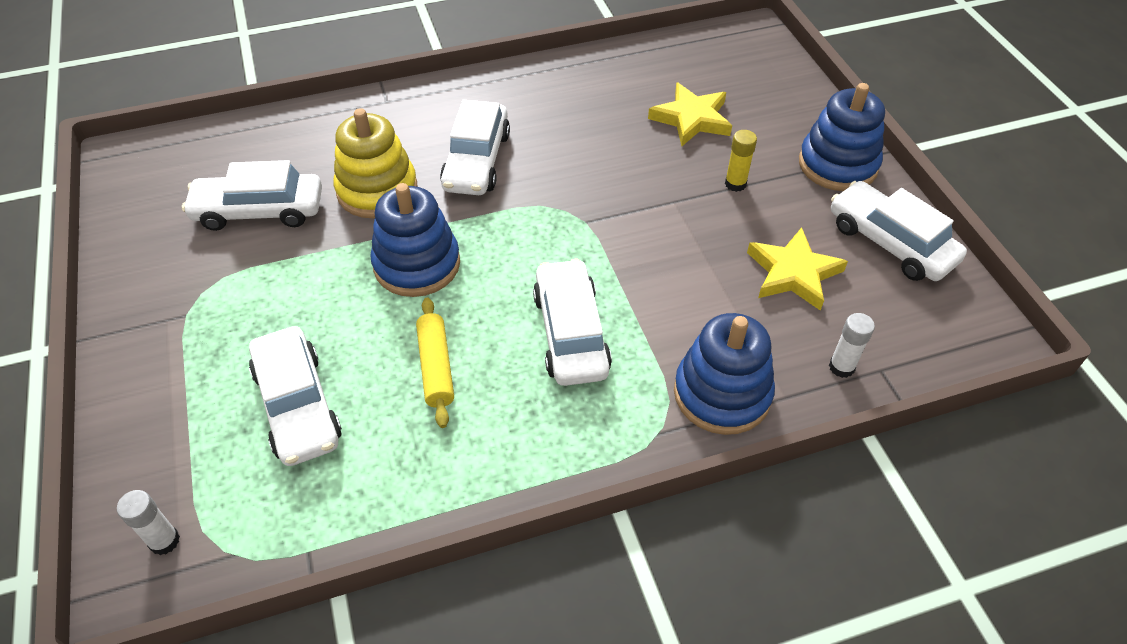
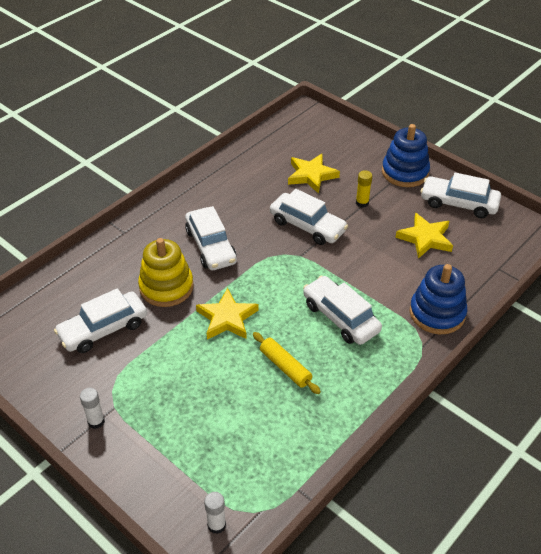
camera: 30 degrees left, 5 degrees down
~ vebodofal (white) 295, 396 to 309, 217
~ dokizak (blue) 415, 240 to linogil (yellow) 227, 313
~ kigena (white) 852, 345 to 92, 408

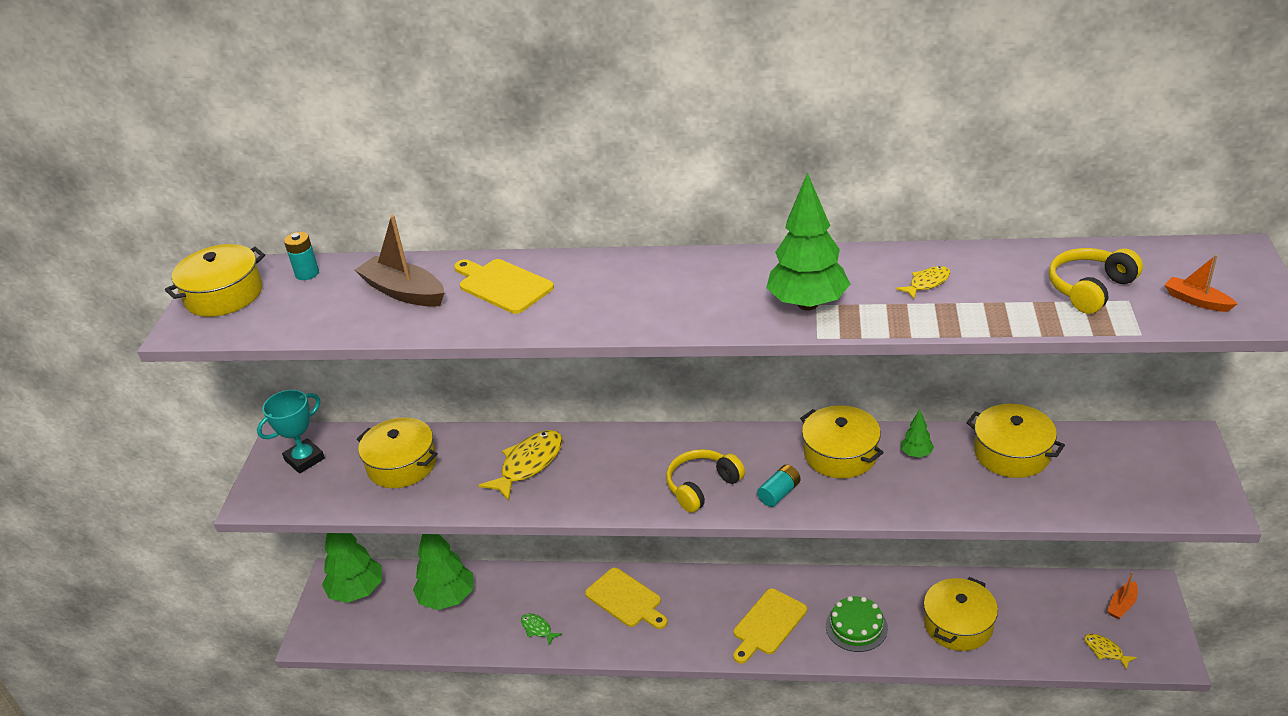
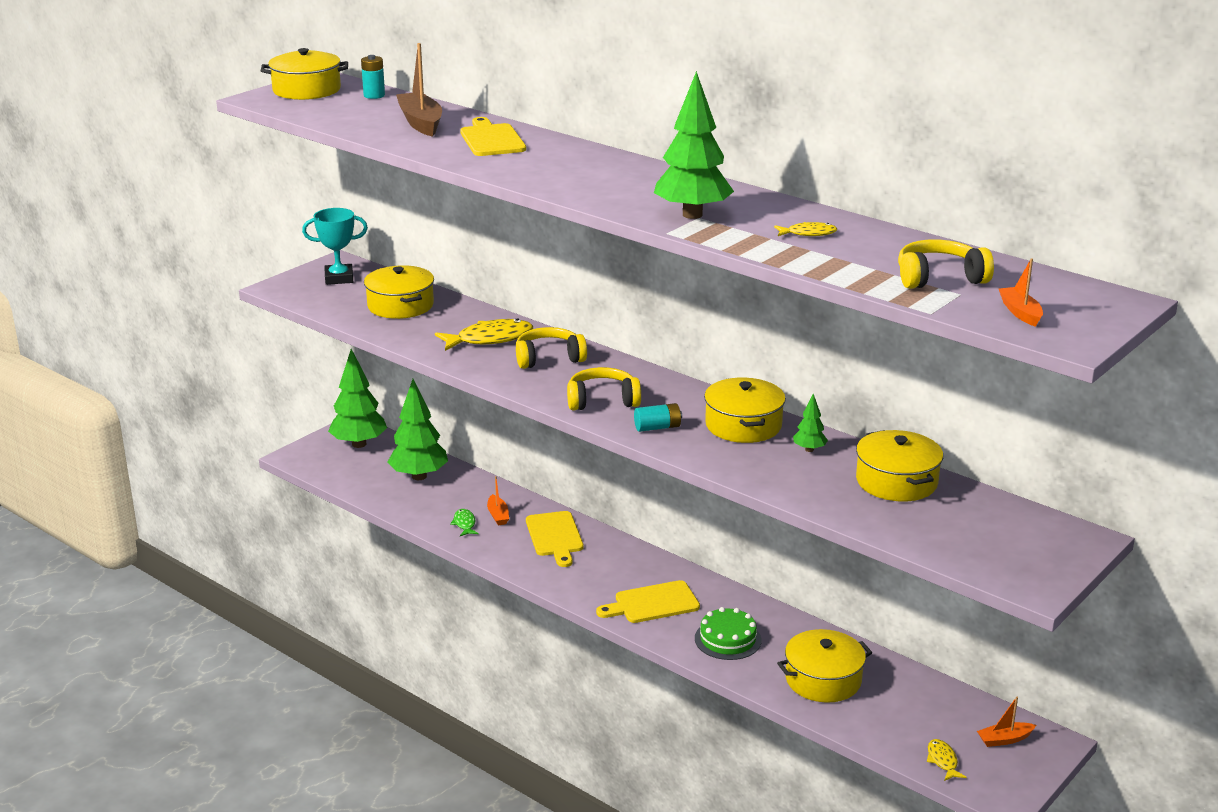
camera: 30 degrees right, 10 degrees down
+ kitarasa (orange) 498, 500
+ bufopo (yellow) 551, 348

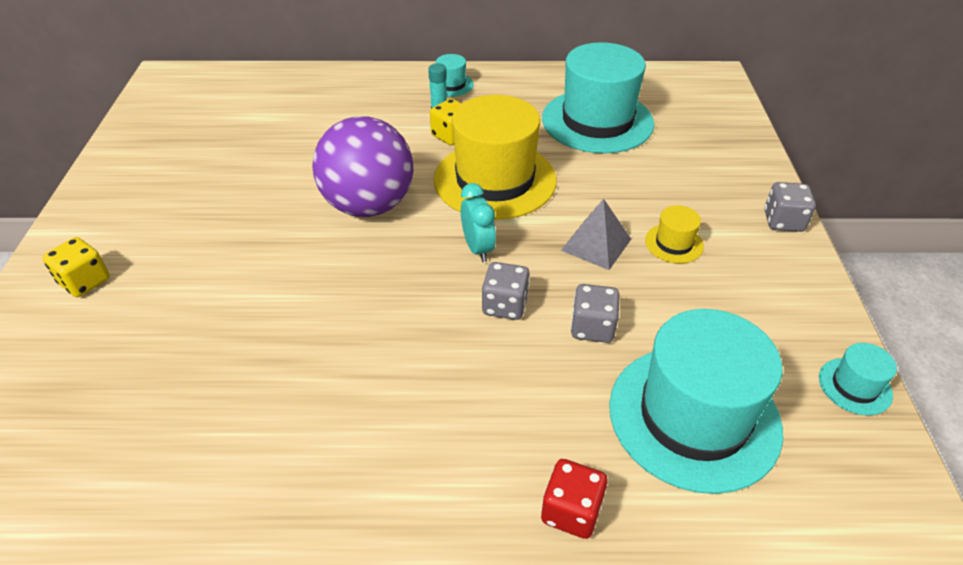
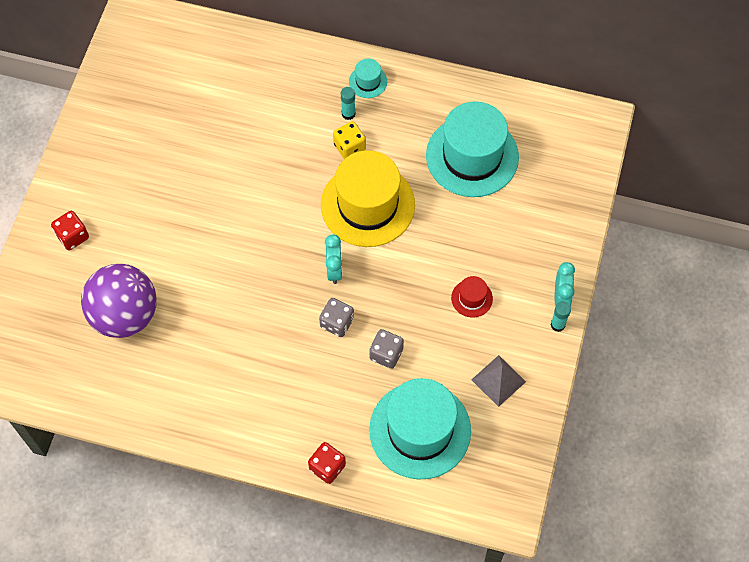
camera: 15 degrees right, 20 degrees up
~ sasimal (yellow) 76, 267 to sasimal (red) 70, 231
~ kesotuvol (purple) 362, 166 to 119, 301
~ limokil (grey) 596, 234 to 498, 381
~ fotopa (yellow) 674, 234 to fotopa (red) 472, 297
~ sasimal (grey) 790, 207 to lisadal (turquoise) 565, 284
- fotopa (turquoise) 858, 379
+ kigena (turquoise) 561, 316

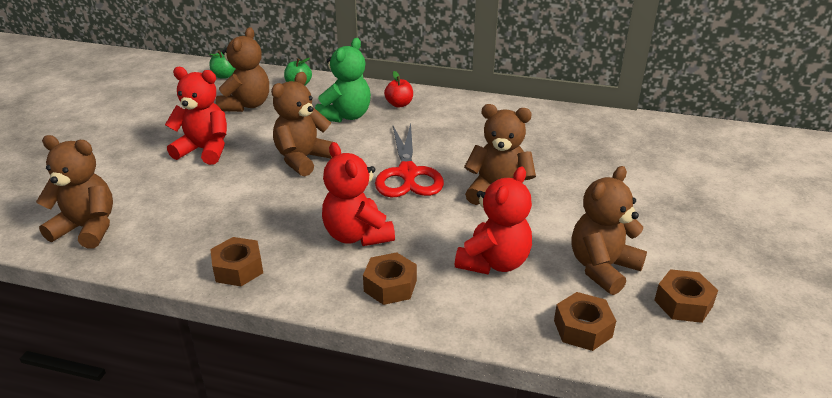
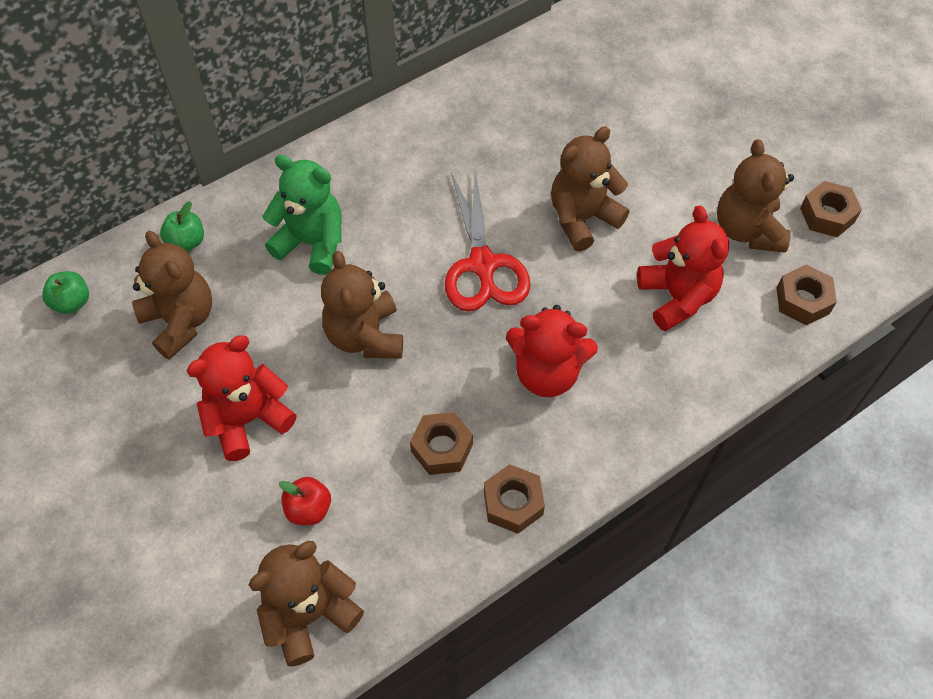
camera: 50 degrees left, 25 degrees up
~ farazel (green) 343, 80 = 302, 215 45 degrees counterclockwise
~ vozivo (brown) 390, 278 to 441, 443
~ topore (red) 409, 161 = 488, 241 45 degrees clockwise
~ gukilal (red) 398, 89 to 305, 501

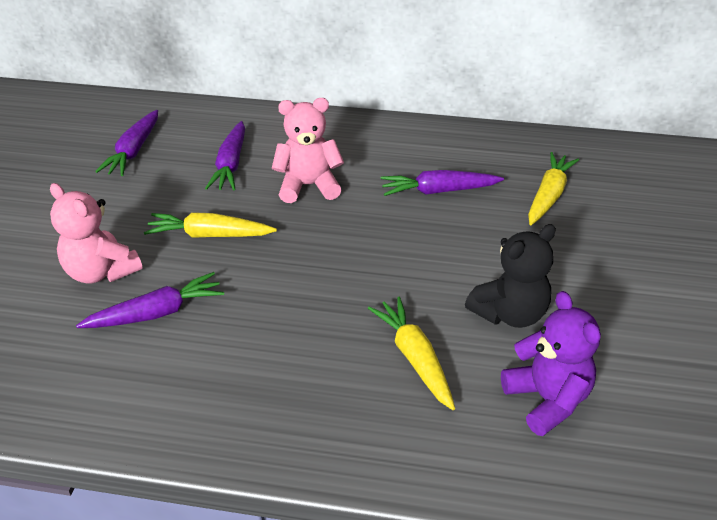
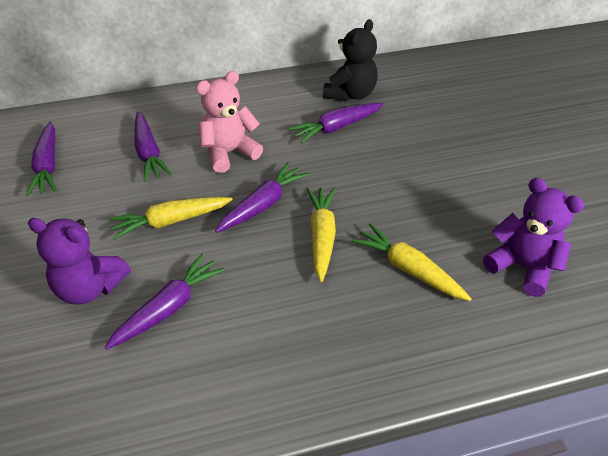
camera: 25 degrees left, 5 degrees up
~ farazel (pink) 96, 233 to farazel (purple) 79, 261
~ farazel (black) 510, 276 to 350, 60
~ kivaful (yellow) 553, 188 to 321, 234
+ kivaful (purple) 262, 197

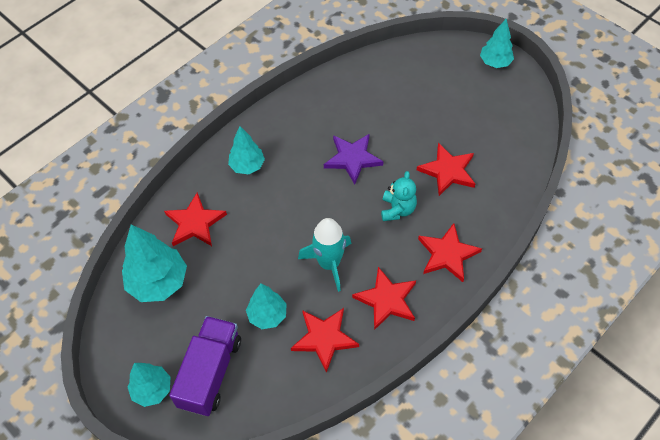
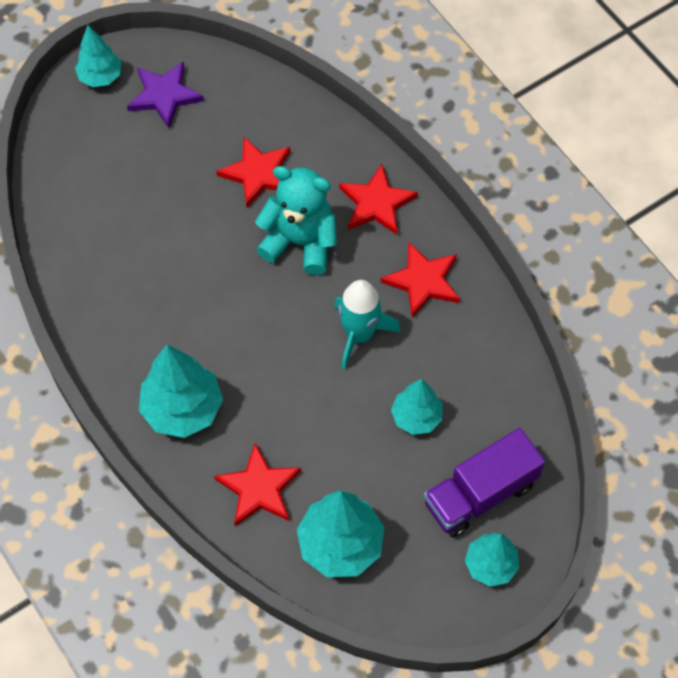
camera: 80 degrees left, 5 degrees up
~ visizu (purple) 205, 366 = 484, 483 60 degrees counterclockwise
~ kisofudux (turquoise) 246, 150 = 181, 391 x1.61
- linogil (red) 325, 340
~ linogil (purple) 354, 159 to 165, 94
~ farazel (turquoise) 399, 196 = 296, 220 x1.62

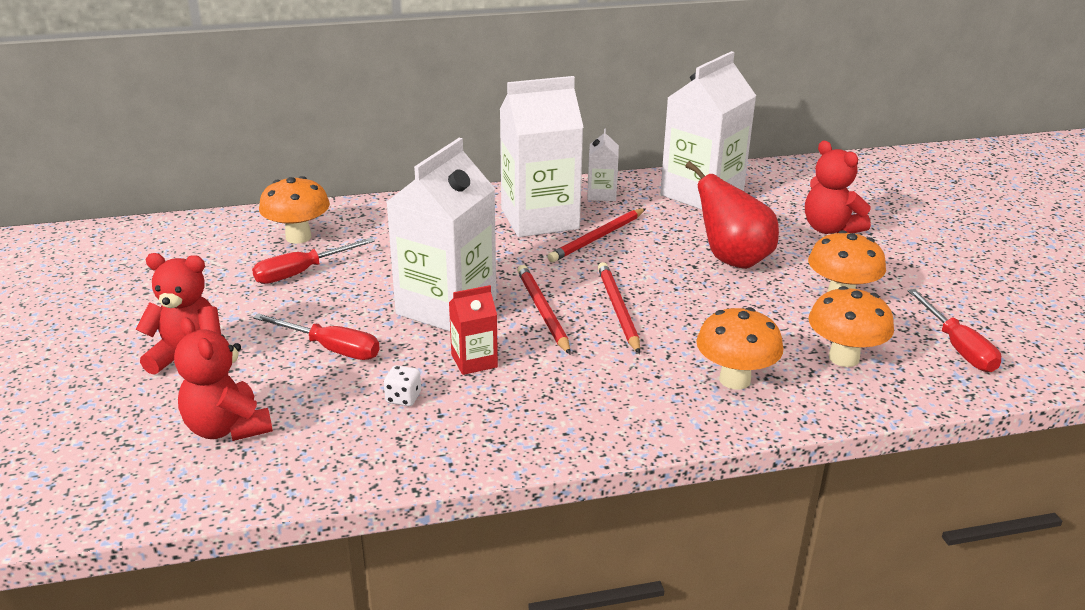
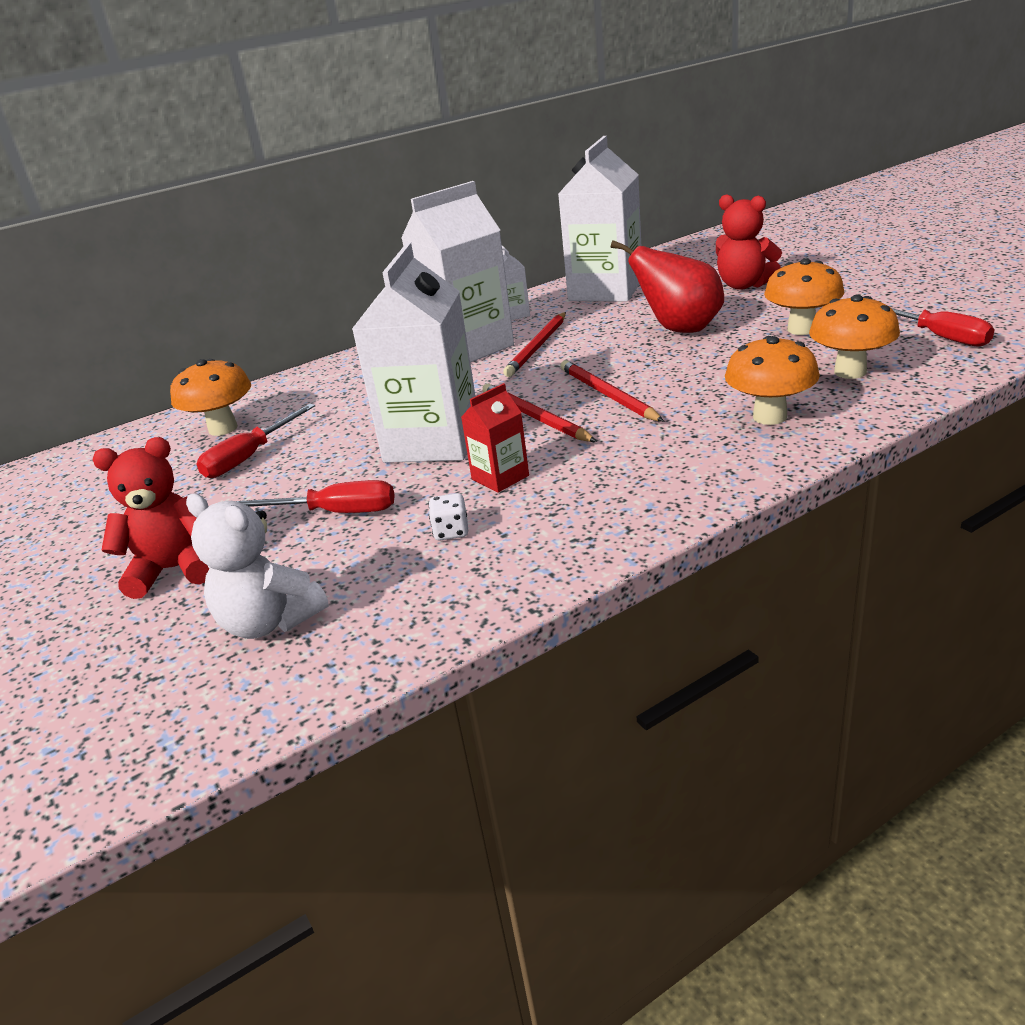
camera: 15 degrees left, 0 degrees up
~ farazel (red) 223, 379 to farazel (white) 257, 566

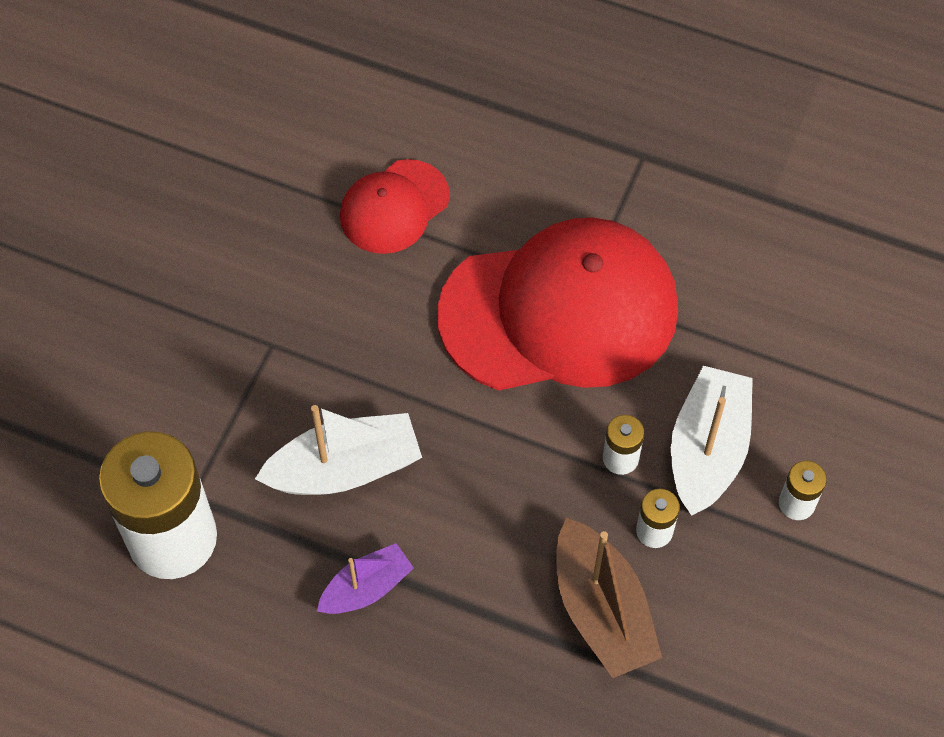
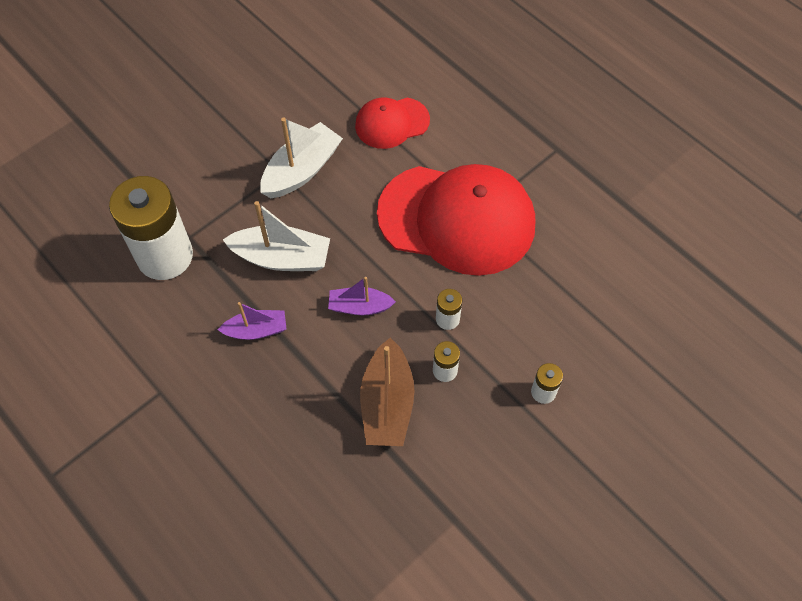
camera: 25 degrees right, 0 degrees up
~ kitarasa (white) 712, 441 to 301, 158
+ kitarasa (purple) 362, 296

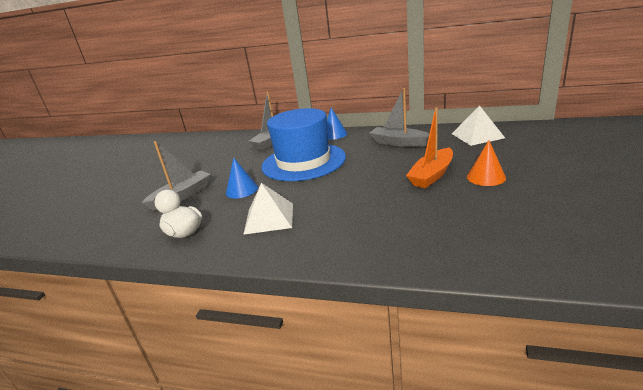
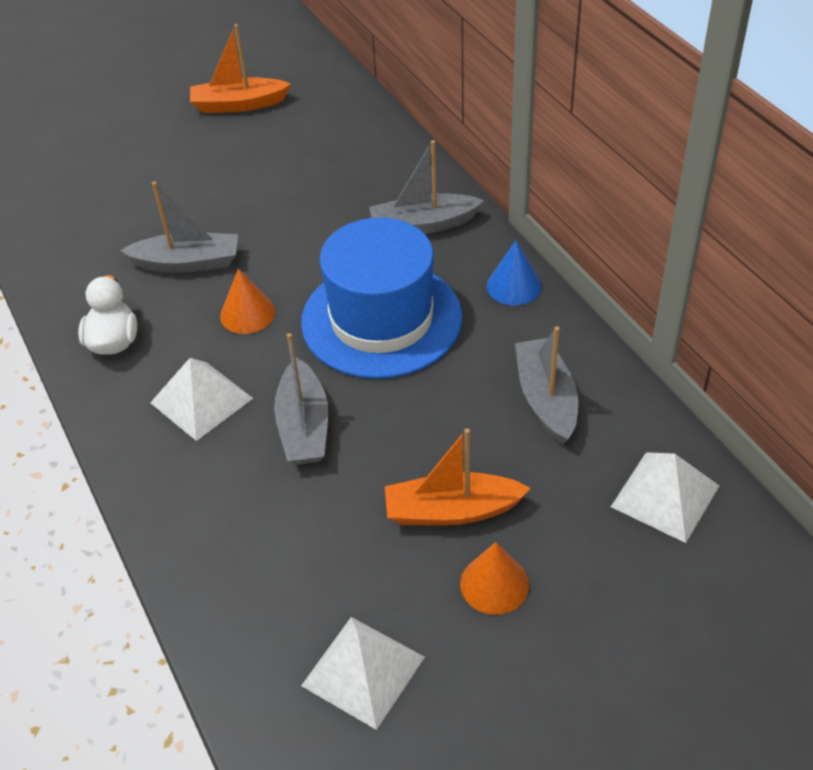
camera: 45 degrees right, 20 degrees up
~ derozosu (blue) 242, 177 to derozosu (orange) 247, 301
+ kitarasa (orange) 240, 68
+ kitarasa (grey) 301, 399
+ limokil (white) 363, 673

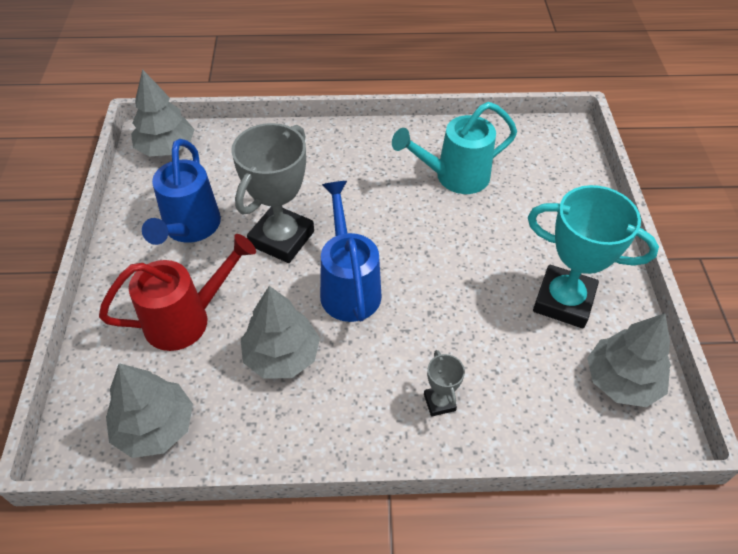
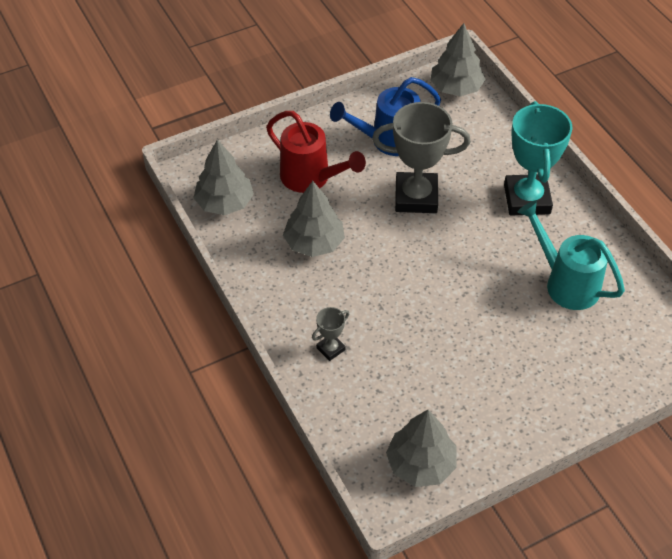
camera: 65 degrees right, 0 degrees up
- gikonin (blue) 351, 251
~ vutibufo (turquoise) 593, 256 to 538, 158

